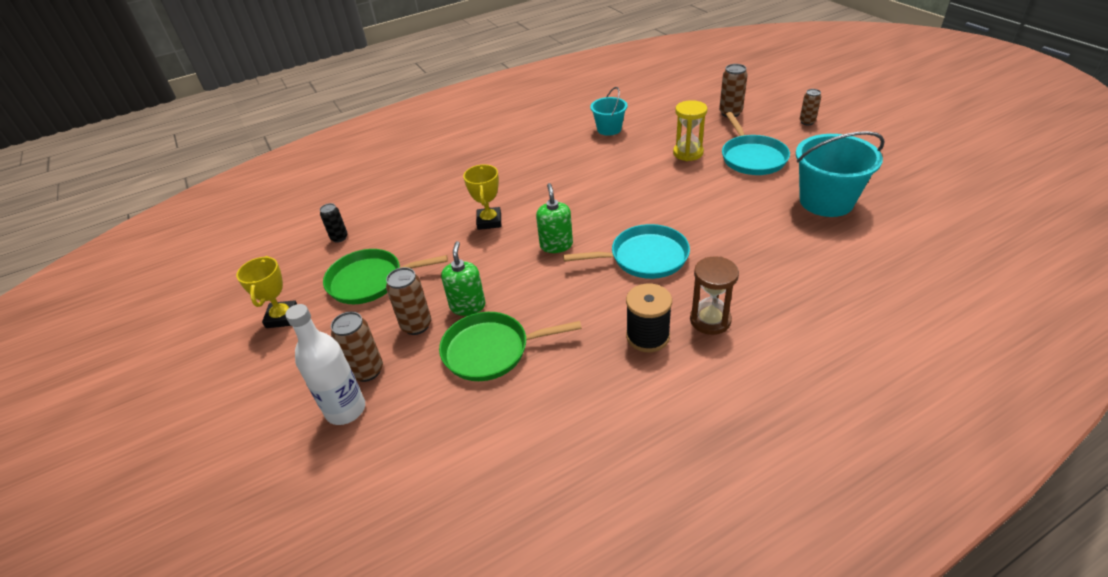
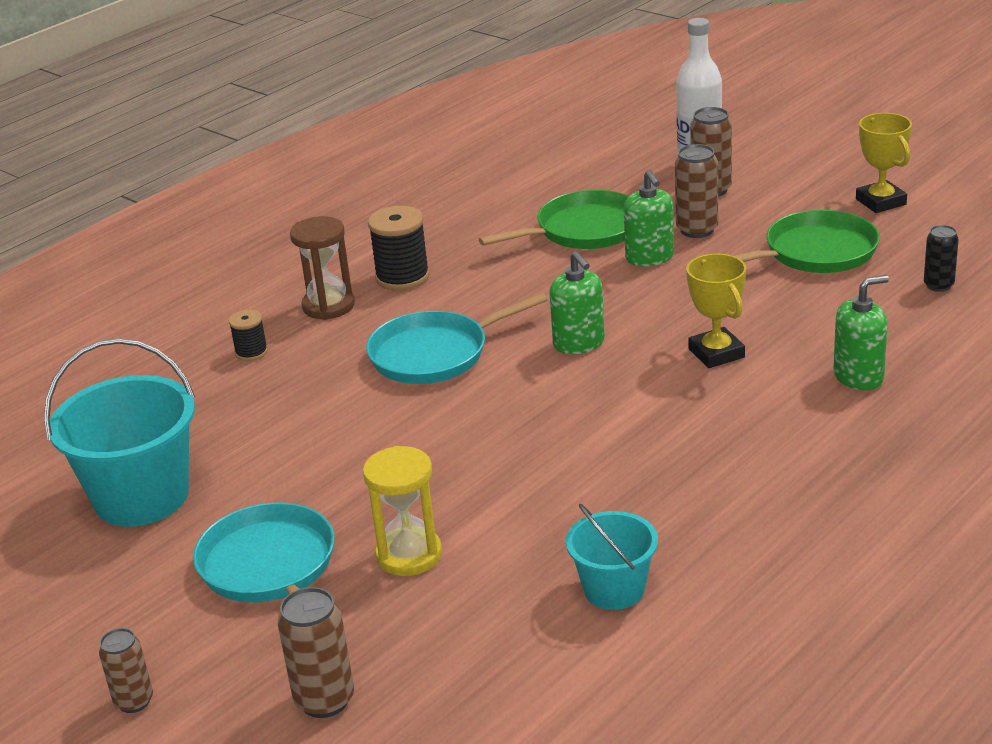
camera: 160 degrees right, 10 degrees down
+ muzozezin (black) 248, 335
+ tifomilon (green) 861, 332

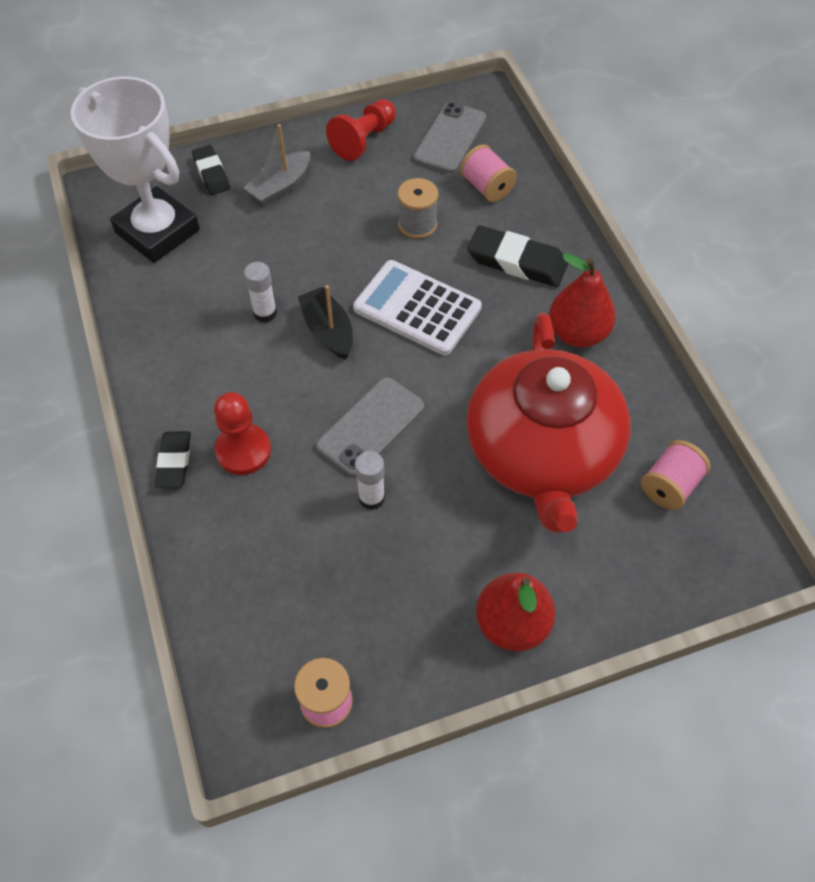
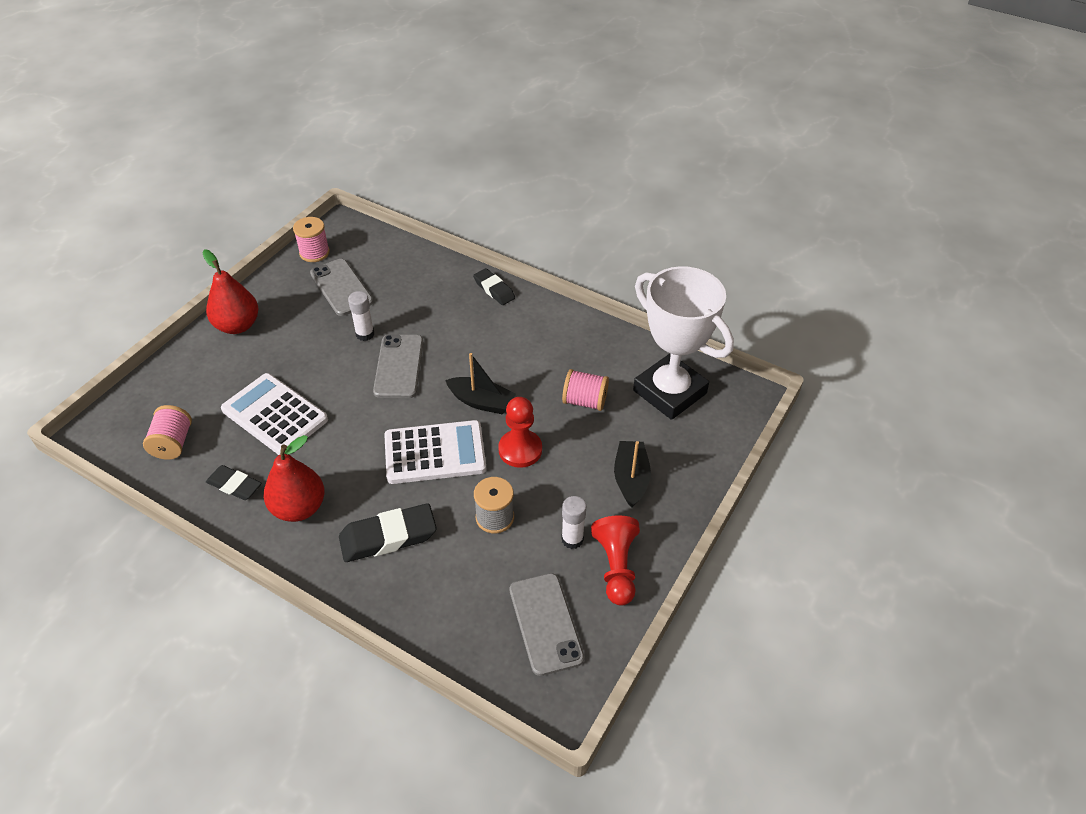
camera: 140 degrees right, 10 degrees down
~ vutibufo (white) 135, 169 = 683, 343 45 degrees clockwise
~ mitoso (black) 211, 170 to 234, 482
~ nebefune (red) 242, 433 to 520, 432
~ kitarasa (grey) 277, 165 to kitarasa (black) 632, 474
~ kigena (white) 260, 292 to 573, 522
~ muzozezin (pink) 488, 173 to 585, 390
~ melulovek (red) 548, 422 to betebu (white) 274, 414
+ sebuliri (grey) 341, 287

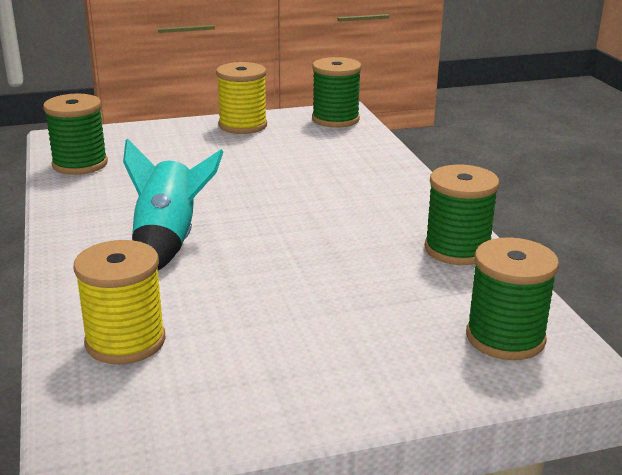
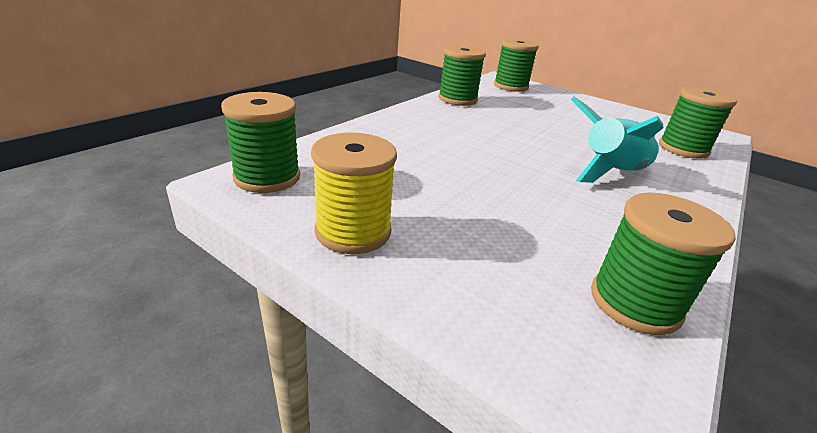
camera: 130 degrees left, 5 degrees up
~ muzozezin (yellow) 119, 302 to muzozezin (green) 698, 123

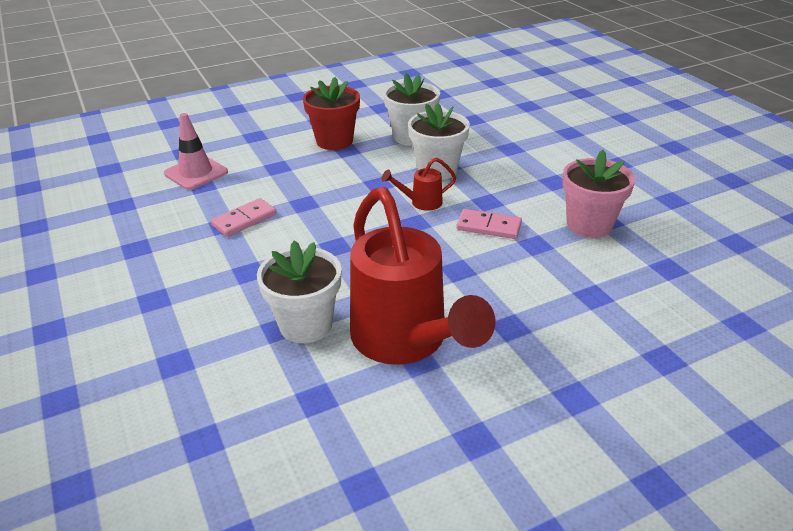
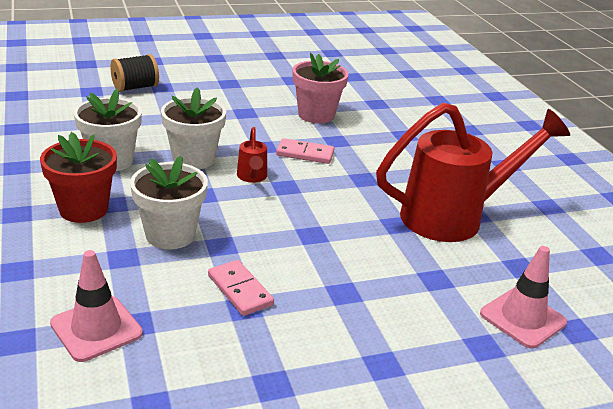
camera: 85 degrees left, 5 degrees down
~ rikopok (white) 299, 291 to 169, 202
~ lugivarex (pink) 489, 224 = 305, 151 75 degrees clockwise
+ muzozezin (black) 134, 73
+ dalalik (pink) 523, 297

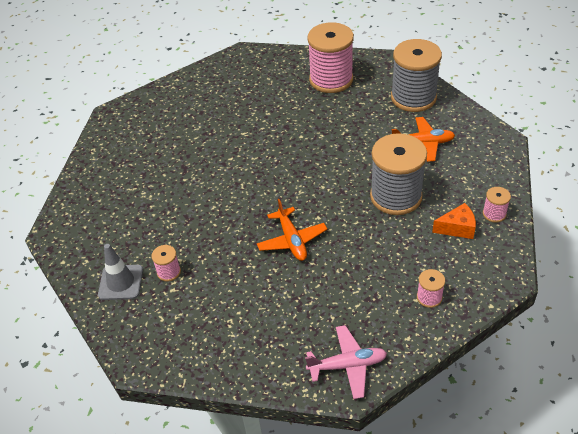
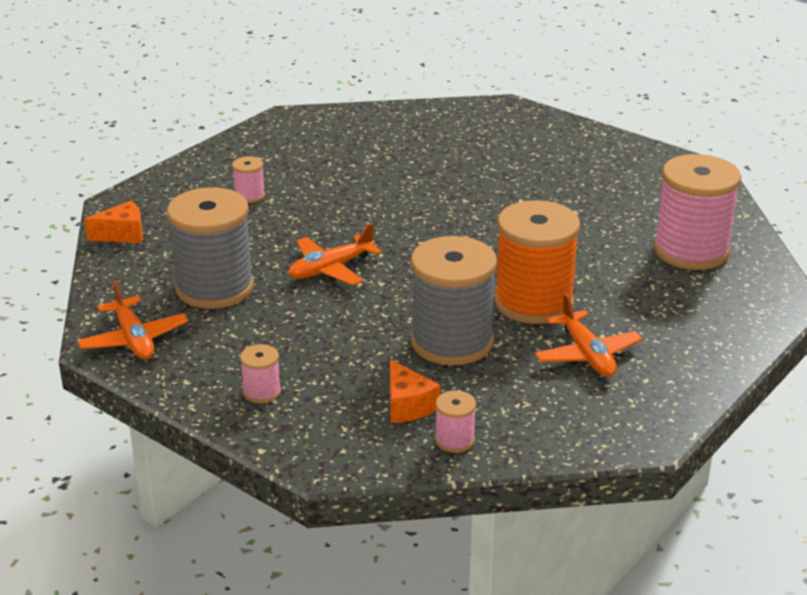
camera: 70 degrees right, 15 degrees down
- dalalik (grey) 120, 272
~ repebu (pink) 346, 362 to repebu (orange) 132, 319
~ muzozezin (grey) 416, 75 to 210, 248
+ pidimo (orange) 113, 222
+ muzozezin (orange) 537, 262

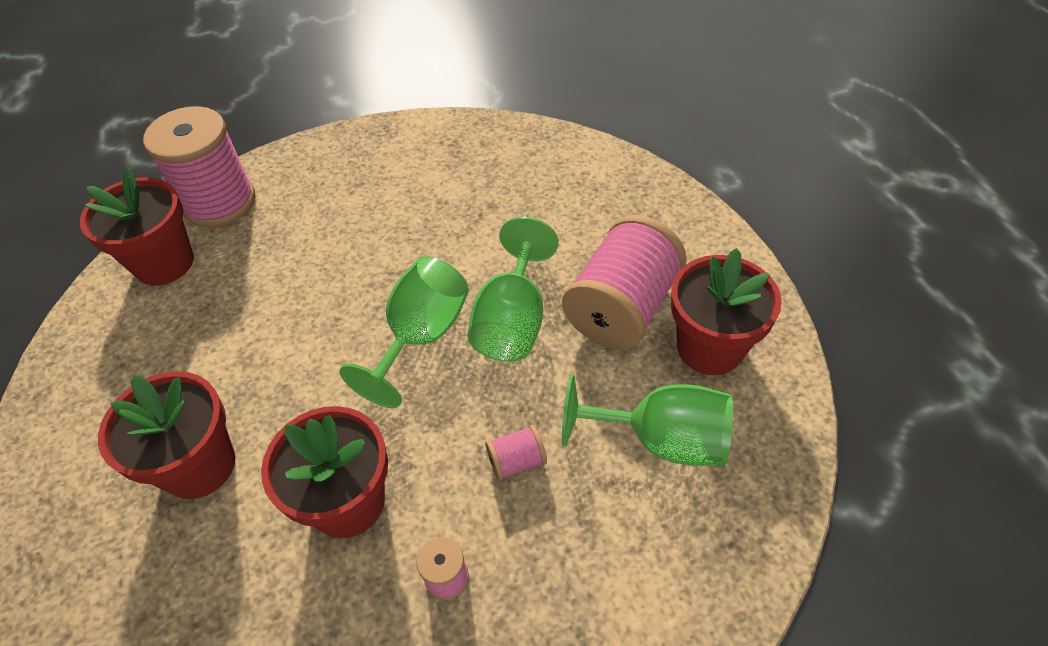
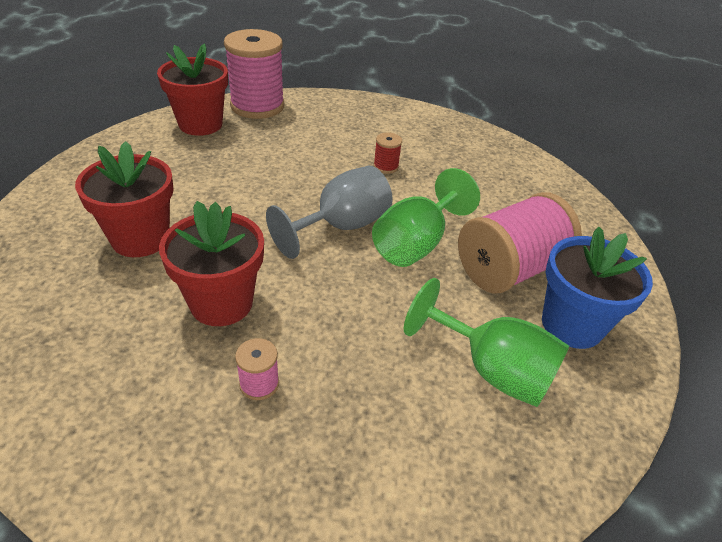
camera: 20 degrees right, 10 degrees down
~ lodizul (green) 404, 332 to lodizul (grey) 329, 212
- muzozezin (pink) 516, 453
~ rikopok (red) 726, 311 to rikopok (blue) 597, 288
+ muzozezin (red) 388, 153

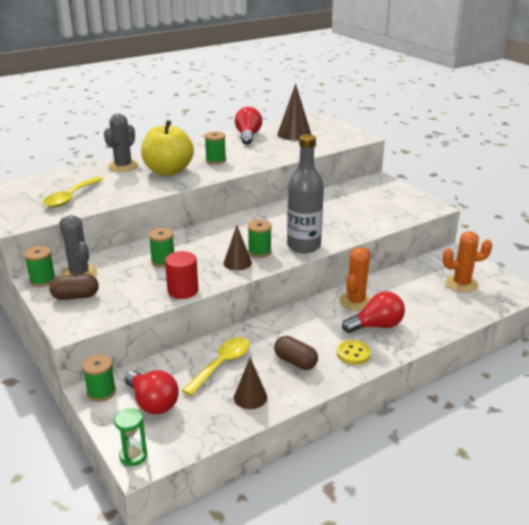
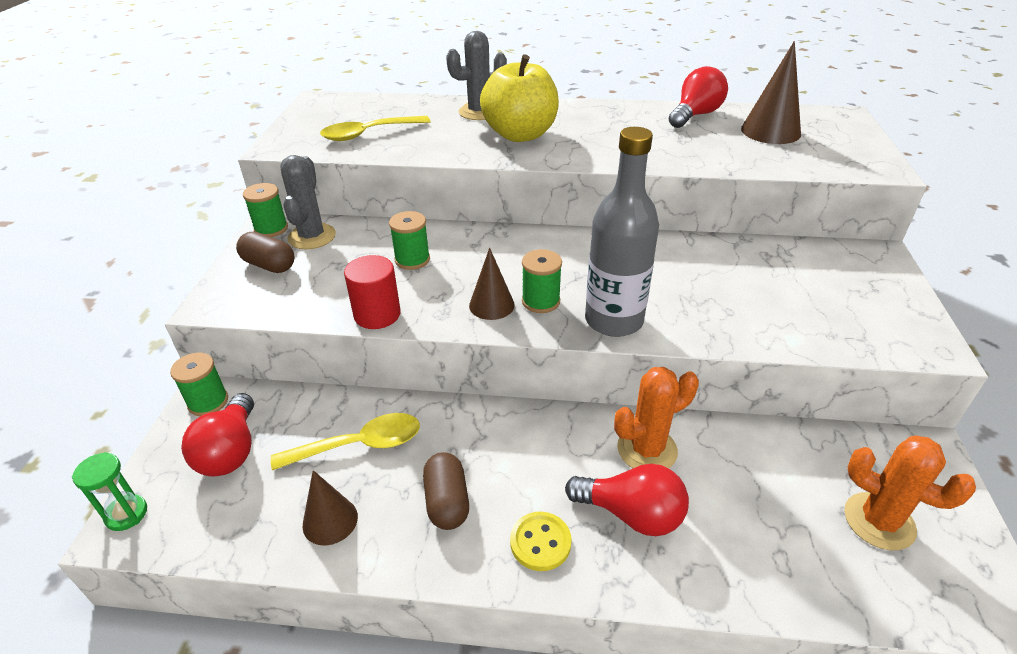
camera: 40 degrees right, 10 degrees up
- muzozezin (green) 215, 147

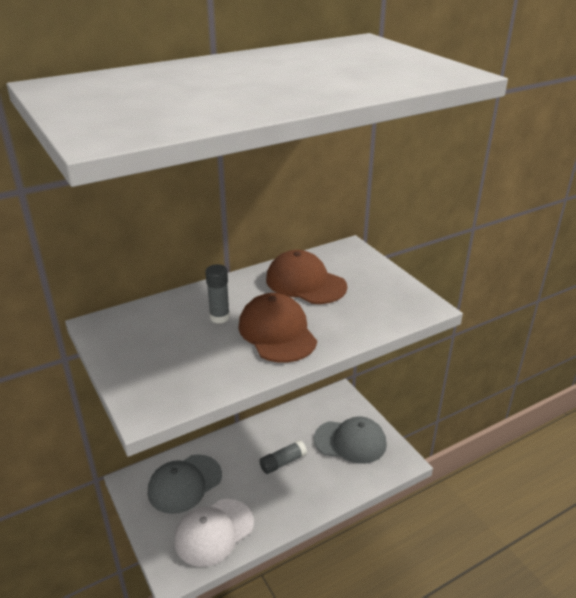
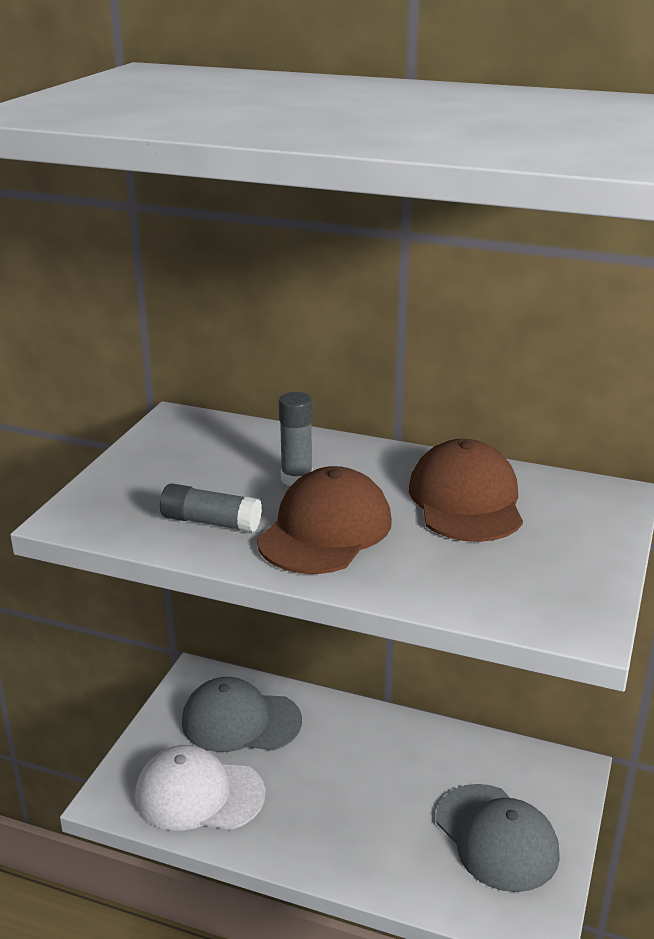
camera: 50 degrees right, 5 degrees down
~ kigena (grey) 283, 457 to 211, 508

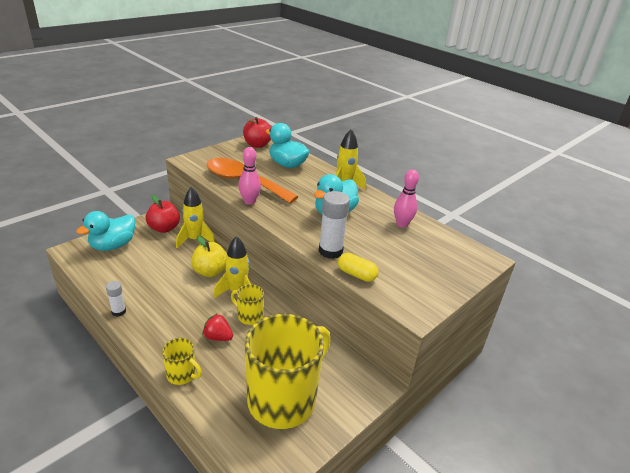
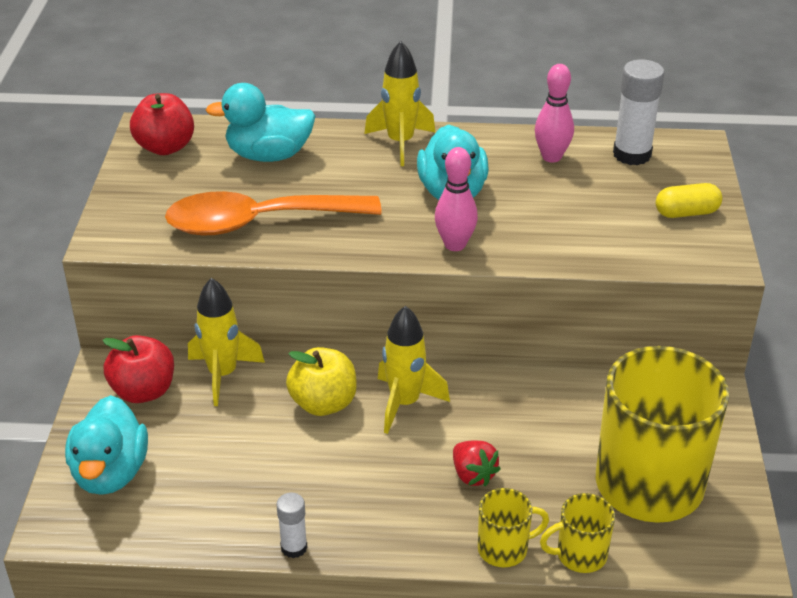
camera: 40 degrees left, 5 degrees up
~ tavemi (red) 218, 327 = 477, 463 105 degrees counterclockwise
~ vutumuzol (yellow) 247, 304 to 577, 533
~ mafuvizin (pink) 249, 176 to 456, 199
~ kigena (white) 334, 225 to 638, 112
~ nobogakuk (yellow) 358, 267 to 689, 200

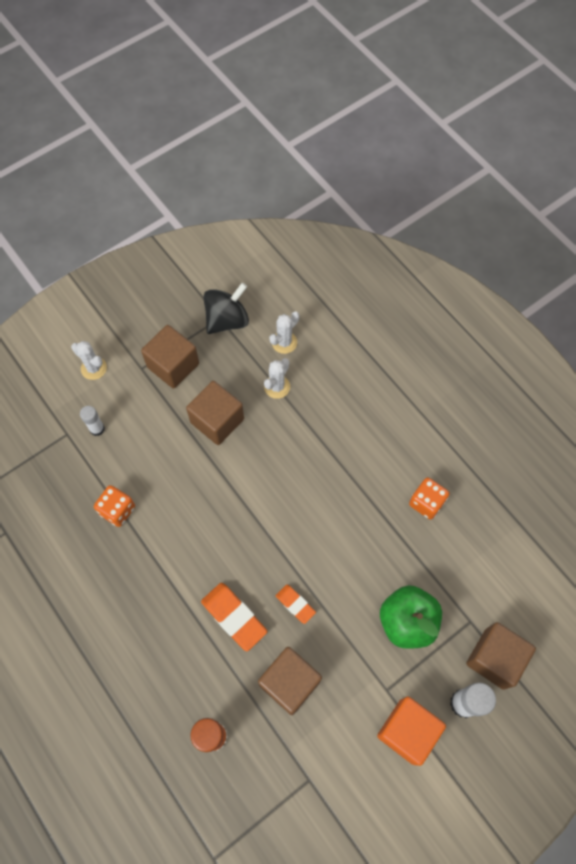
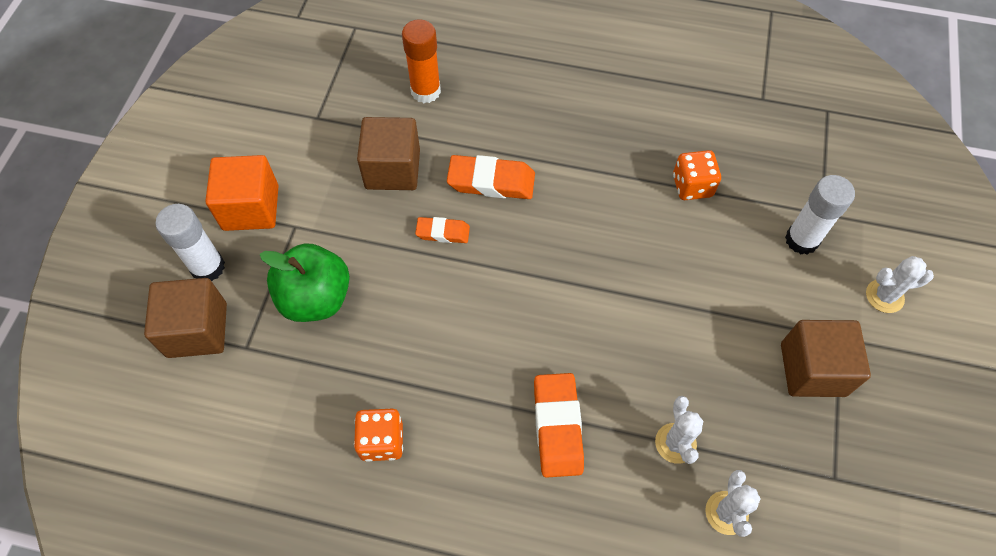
camera: 140 degrees right, 5 degrees down
~ kigena (white) 92, 421 = 820, 215 x1.61
- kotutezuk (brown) 215, 413
- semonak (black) 226, 308
+ mitoso (orange) 559, 425

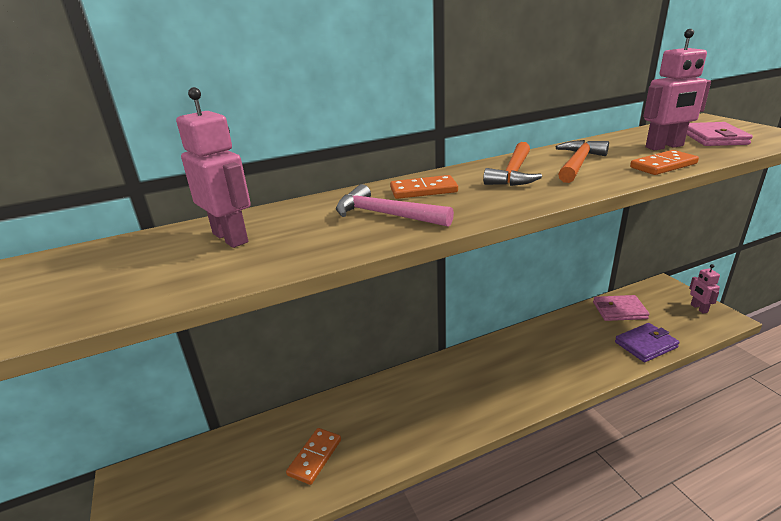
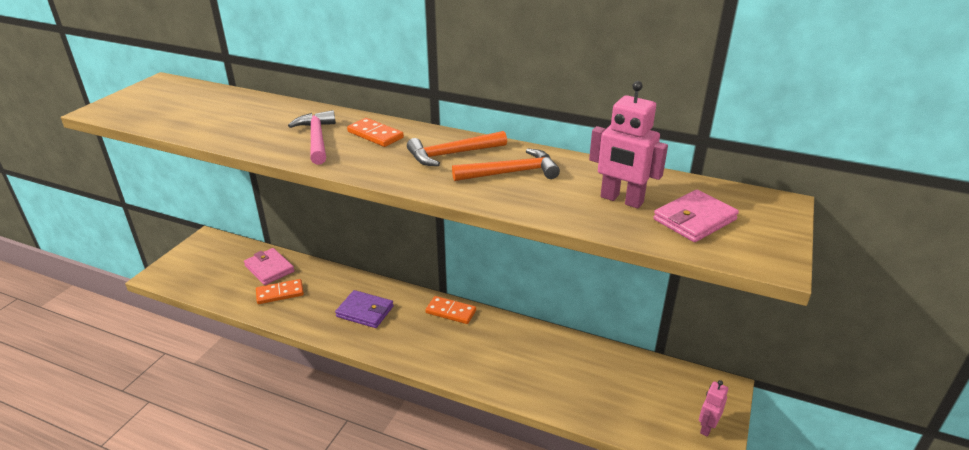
camera: 45 degrees right, 5 degrees up
- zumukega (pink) 213, 167
~ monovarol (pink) 621, 308 to 269, 266
~ monovarol (purple) 647, 342 to 364, 309
~ lugivarex (orange) 664, 162 to 451, 310

